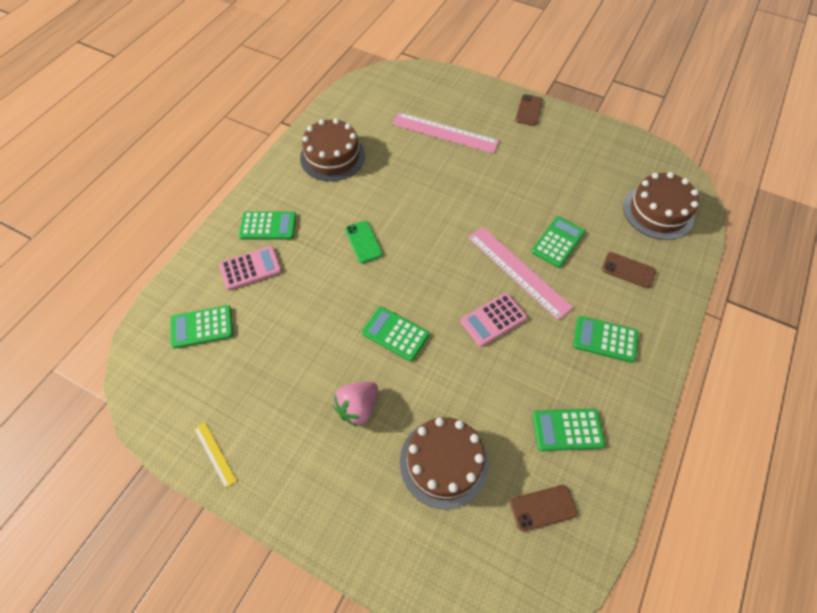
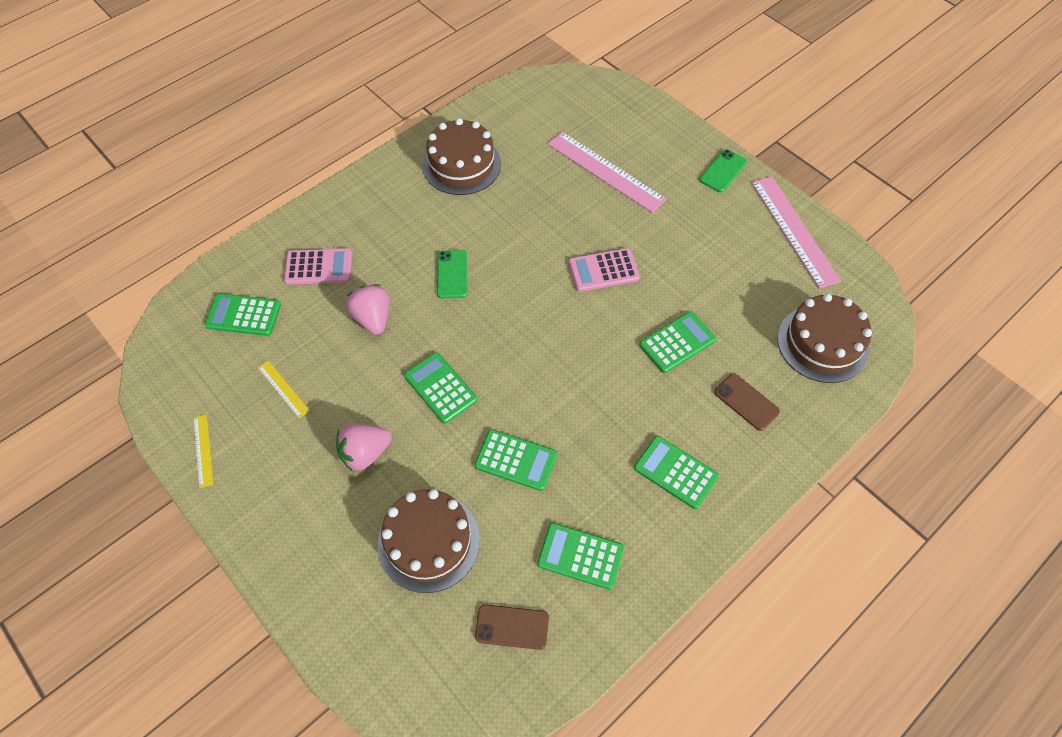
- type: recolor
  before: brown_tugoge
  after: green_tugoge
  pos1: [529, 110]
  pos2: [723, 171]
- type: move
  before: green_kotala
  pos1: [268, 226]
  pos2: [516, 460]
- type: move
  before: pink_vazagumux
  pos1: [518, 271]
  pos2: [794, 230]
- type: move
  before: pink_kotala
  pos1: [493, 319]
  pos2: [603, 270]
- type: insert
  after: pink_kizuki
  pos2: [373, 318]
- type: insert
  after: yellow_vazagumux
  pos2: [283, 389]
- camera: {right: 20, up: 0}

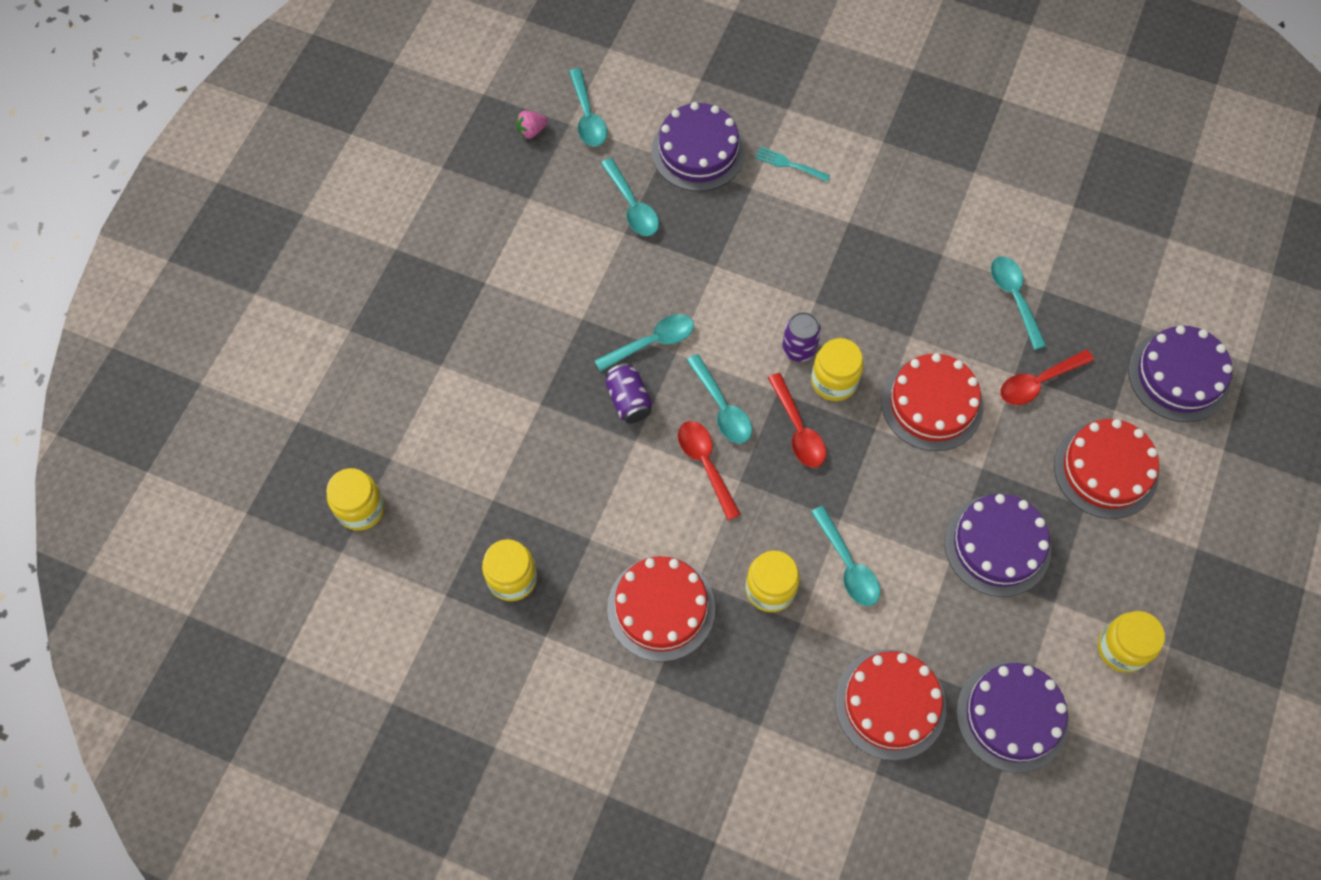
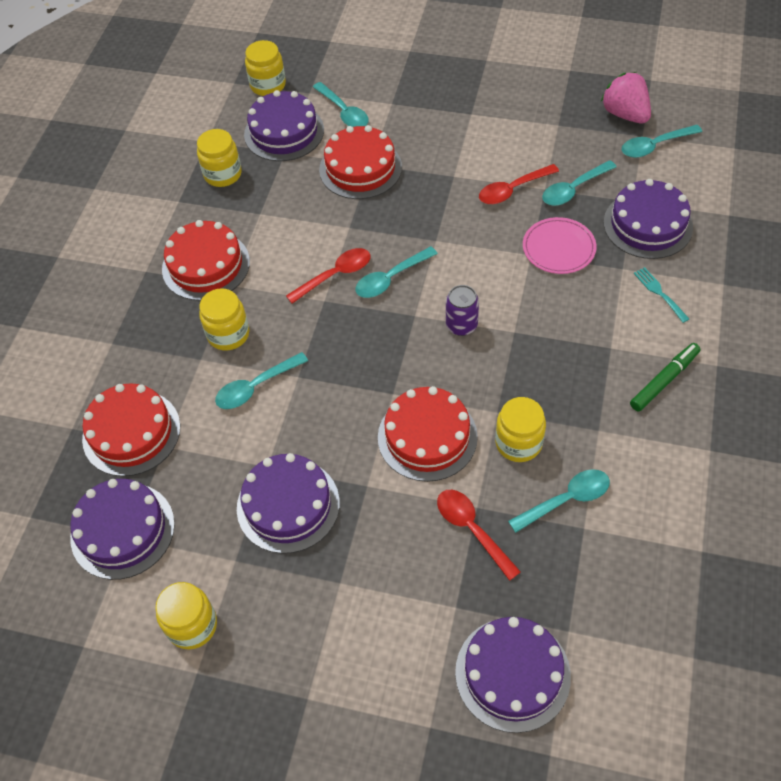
- type: resize
  before: pink_kizuki
  pos1: [531, 131]
  pos2: [625, 114]
  scale: 1.89
- type: rotate
  before: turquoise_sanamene
  pos1: [789, 164]
  pos2: [659, 293]
  turn: -45
- type: move
  before: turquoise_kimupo
  pos1: [652, 342]
  pos2: [344, 112]
- type: move
  before: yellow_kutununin
  pos1: [834, 381]
  pos2: [518, 443]
- type: delete
  before: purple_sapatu
  pos1: [629, 400]
- type: move
  before: red_kimupo
  pos1: [798, 429]
  pos2: [512, 190]
- type: move
  before: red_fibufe
  pos1: [1105, 470]
  pos2: [360, 168]
- type: insert
  after: purple_fibufe
  pos2: [284, 132]
- type: insert
  after: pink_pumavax
  pos2: [558, 248]
- type: insert
  after: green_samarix
  pos2: [664, 380]
- camera: {right: 85, up: -10}

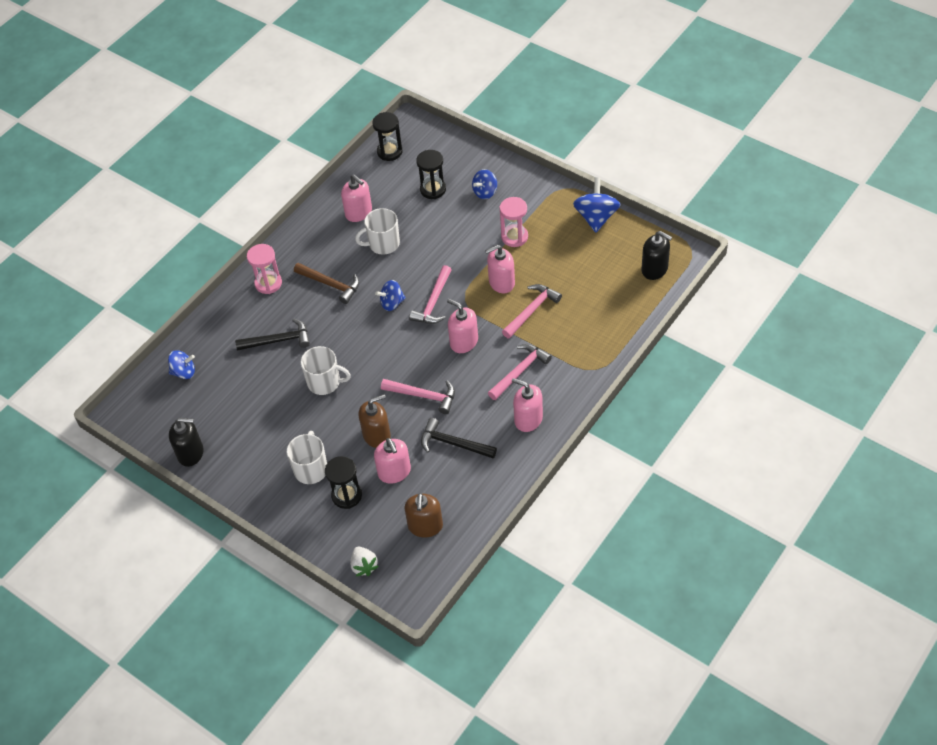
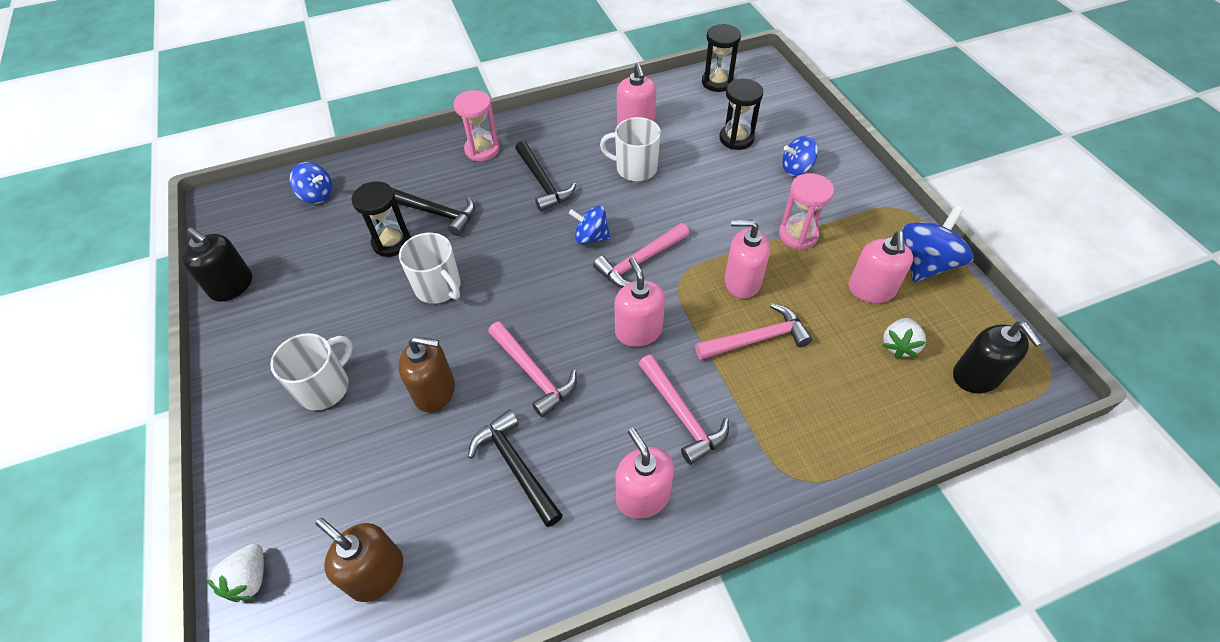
- type: recolor
  before: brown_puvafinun
  after: black_puvafinun
  pos1: [331, 284]
  pos2: [543, 183]
- type: rotate
  before: pink_puvafinun
  pos1: [520, 371]
  pos2: [682, 415]
  turn: 75
- type: move
  before: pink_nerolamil
  pos1: [394, 472]
  pos2: [871, 290]
- type: move
  before: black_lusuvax
  pos1: [347, 495]
  pos2: [391, 242]
- type: rotate
  before: brown_nerolamil
  pos1: [425, 526]
  pos2: [376, 573]
  turn: 90
- type: insert
  after: white_kizuki
  pos2: [898, 345]
- camera: {right: 30, up: 0}

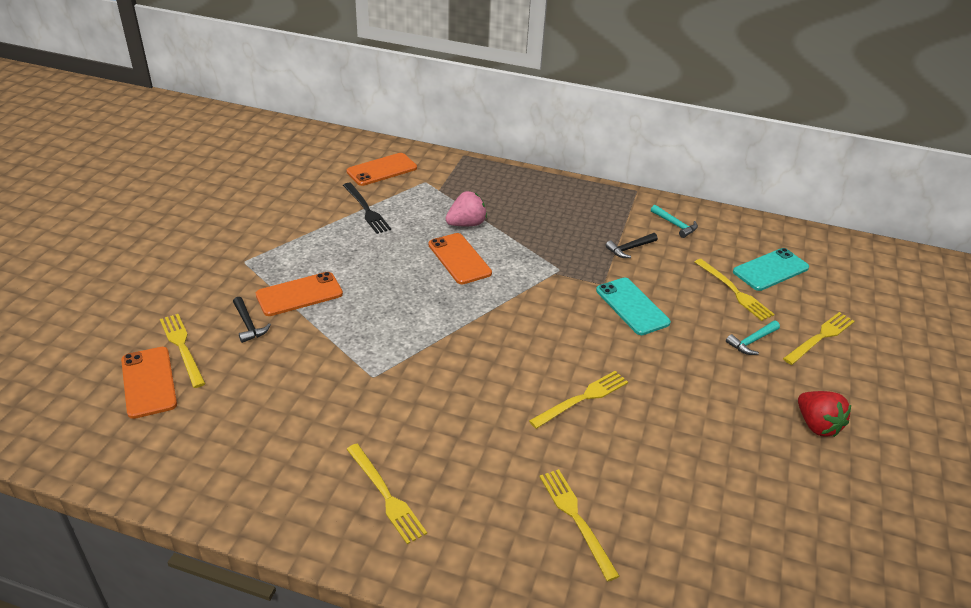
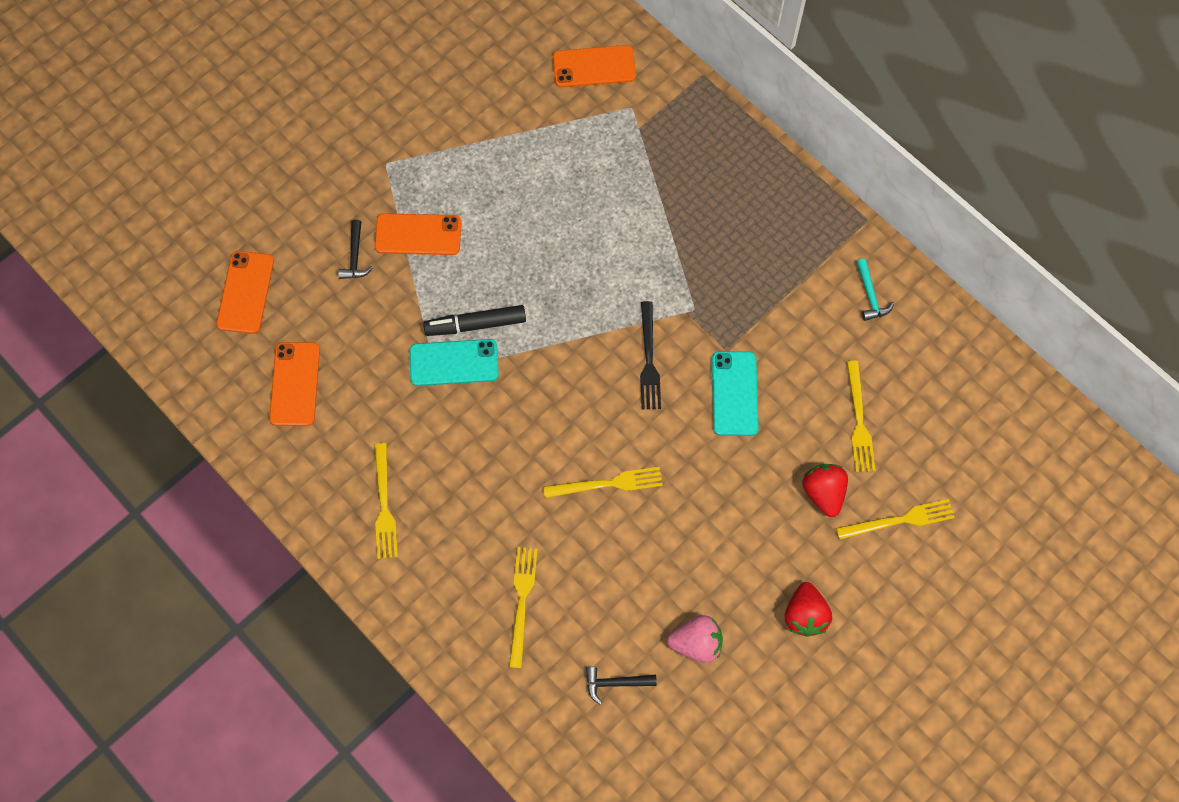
- type: move
  before: black_sanamene
  pos1: [366, 210]
  pos2: [649, 360]
- type: move
  before: pink_kizuki
  pos1: [466, 224]
  pos2: [696, 643]
- type: move
  before: orange_tugoge
  pos1: [459, 259]
  pos2: [295, 384]
- type: move
  before: black_puvafinun
  pos1: [630, 248]
  pos2: [615, 683]
- type: move
  before: turquoise_tugoge
  pos1: [770, 270]
  pos2: [454, 363]
- type: delete
  before: yellow_sanamene
  pos1: [182, 347]
- type: replace
  before: turquoise_puvafinun
  after: red_kizuki
  pos1: [752, 341]
  pos2: [823, 493]
- type: insert
  after: black_samarix
  pos2: [475, 324]
- camera: {right: 30, up: 30}

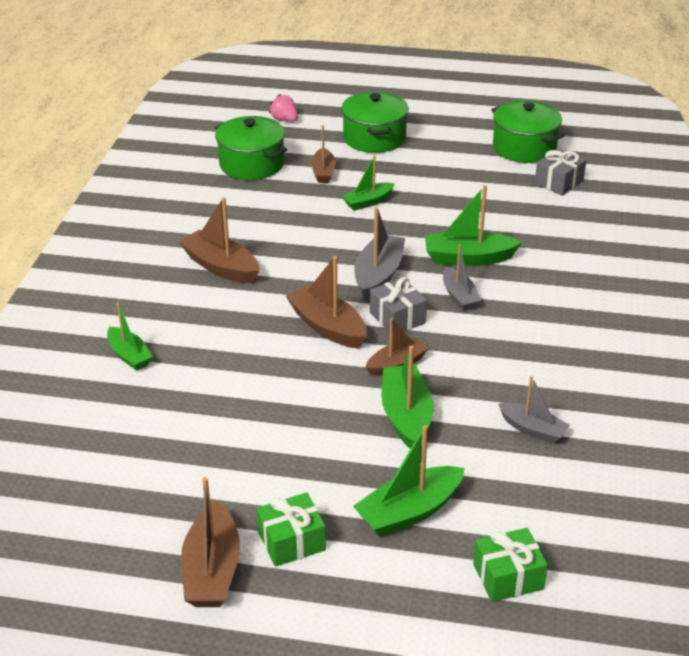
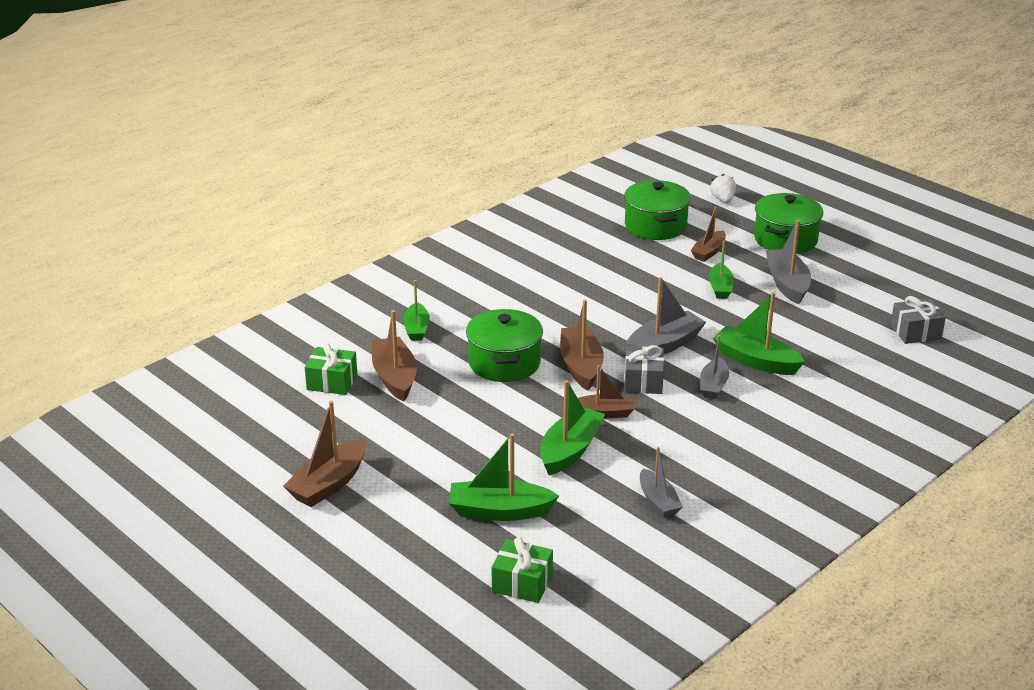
- type: recolor
  before: pink_kizuki
  after: white_kizuki
  pos1: [284, 120]
  pos2: [723, 200]
- type: move
  before: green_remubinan
  pos1: [524, 148]
  pos2: [504, 363]
- type: rotate
  before: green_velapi
  pos1: [368, 202]
  pos2: [720, 288]
  turn: -90
- type: move
  before: brown_velapi
  pos1: [221, 267]
  pos2: [394, 377]
- type: move
  before: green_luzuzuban
  pos1: [291, 541]
  pos2: [332, 382]
- type: insert
  after: grey_velapi
  pos2: [787, 284]
- camera: {right: 35, up: -5}

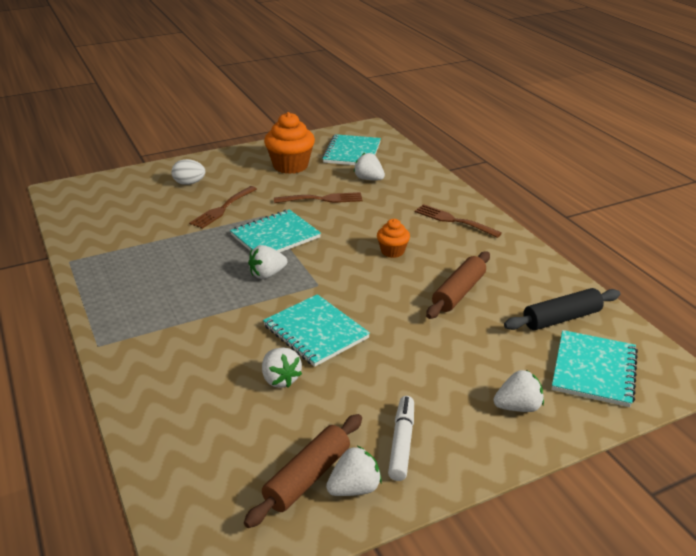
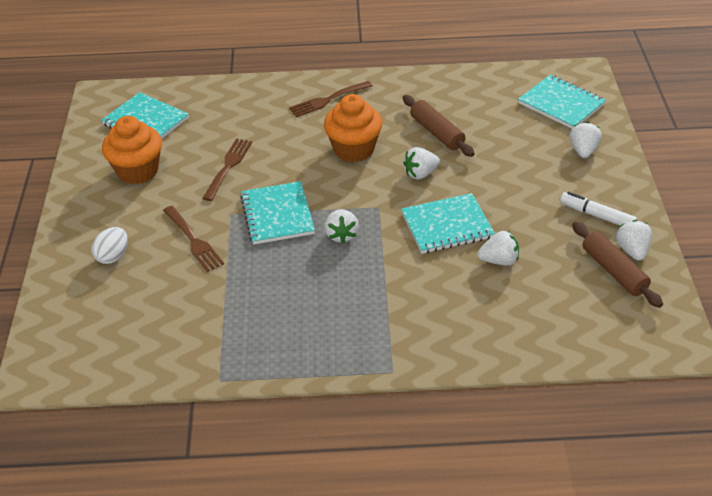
- type: move
  before: white_kizuki
  pos1: [369, 179]
  pos2: [420, 174]
- type: resize
  before: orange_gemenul
  pos1: [392, 251]
  pos2: [354, 149]
  scale: 1.81
- type: delete
  before: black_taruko
  pos1: [561, 318]
- camera: {right: -65, up: 10}

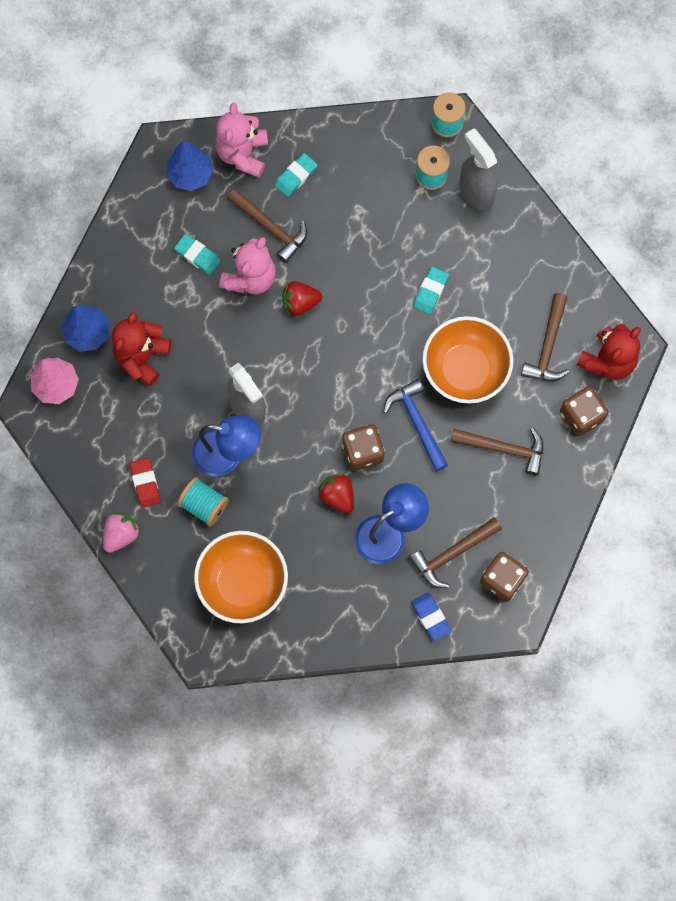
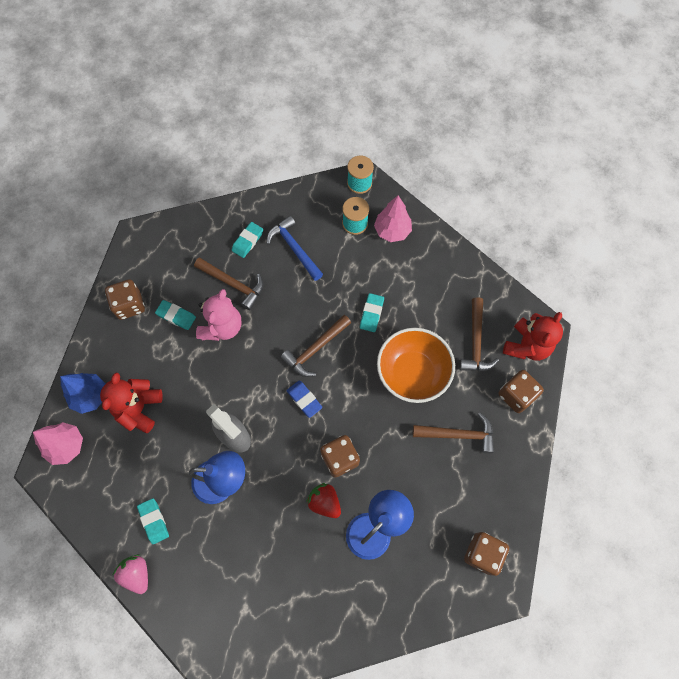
- type: delete
  before: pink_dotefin
  pos1: [243, 154]
- type: replace
  before: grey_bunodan
  after: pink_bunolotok
  pos1: [475, 192]
  pos2: [392, 231]
- type: delete
  before: blue_bunolotok
  pos1: [190, 175]
- type: delete
  before: red_kizuki
  pos1: [300, 303]
- type: move
  before: blue_puvafinun
  pos1: [417, 422]
  pos2: [294, 248]
- type: recolor
  before: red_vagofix
  after: turquoise_vagofix
  pos1: [145, 483]
  pos2: [154, 521]
- type: delete
  before: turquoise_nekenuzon
  pos1: [204, 505]
- type: rotate
  before: pink_kizuki
  pos1: [121, 535]
  pos2: [137, 573]
  turn: -60
- type: move
  before: brown_puvafinun
  pos1: [452, 554]
  pos2: [315, 349]
- type: delete
  before: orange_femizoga
  pos1: [243, 583]
- type: move
  before: blue_vagofix
  pos1: [430, 617]
  pos2: [304, 399]
- type: insert
  after: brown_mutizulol
  pos2: [129, 305]
- camera: {right: -10, up: -5}

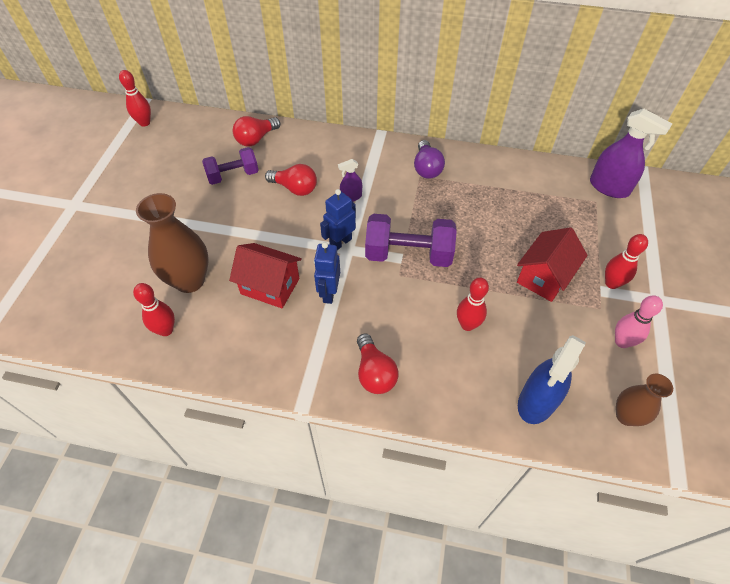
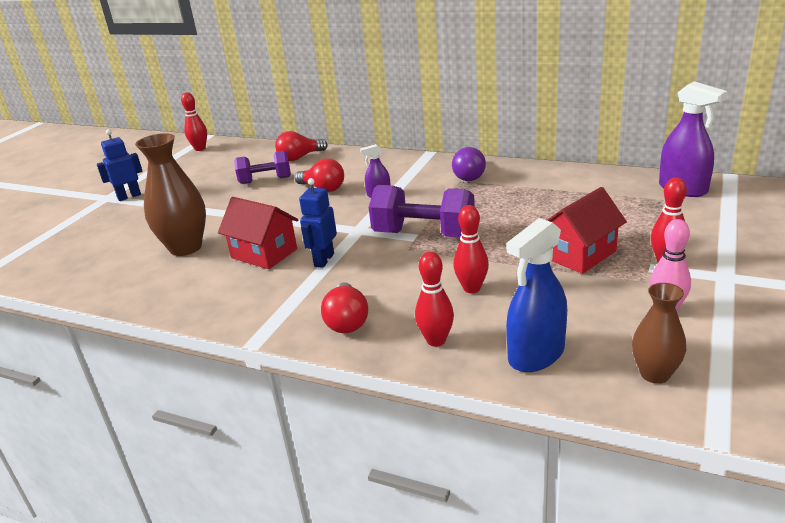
- type: move
  before: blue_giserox
  pos1: [340, 242]
  pos2: [129, 196]
- type: move
  before: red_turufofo
  pos1: [166, 330]
  pos2: [436, 340]
- camera: {right: 15, up: -25}

